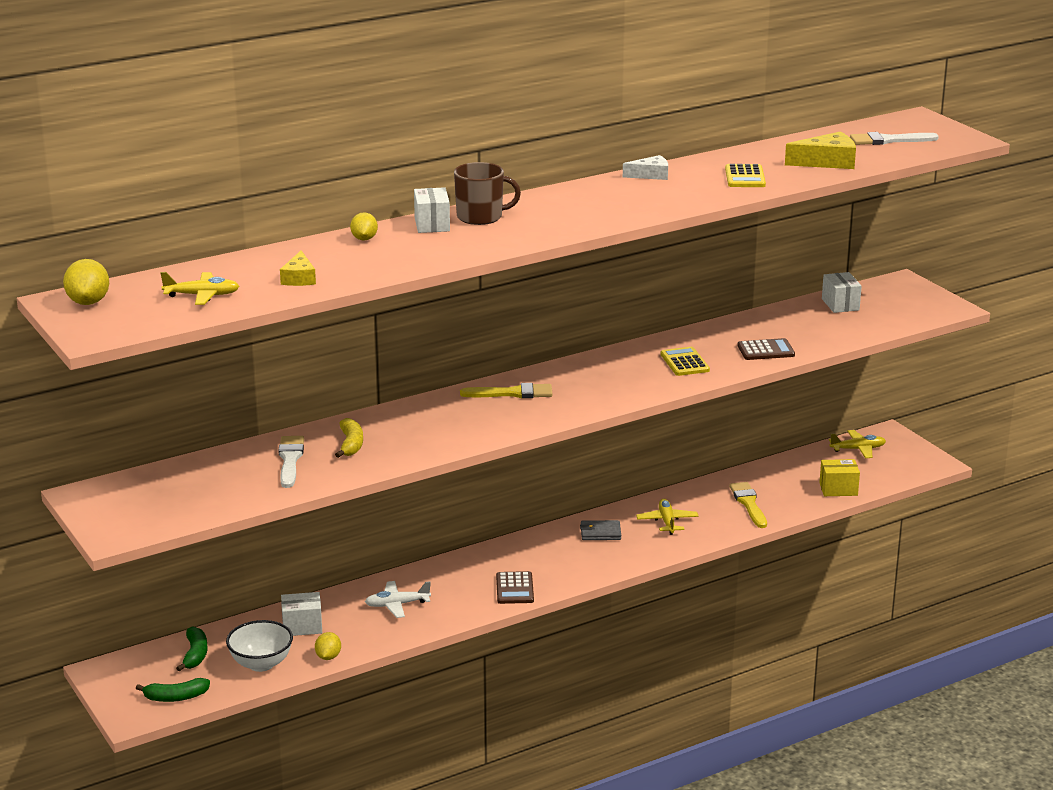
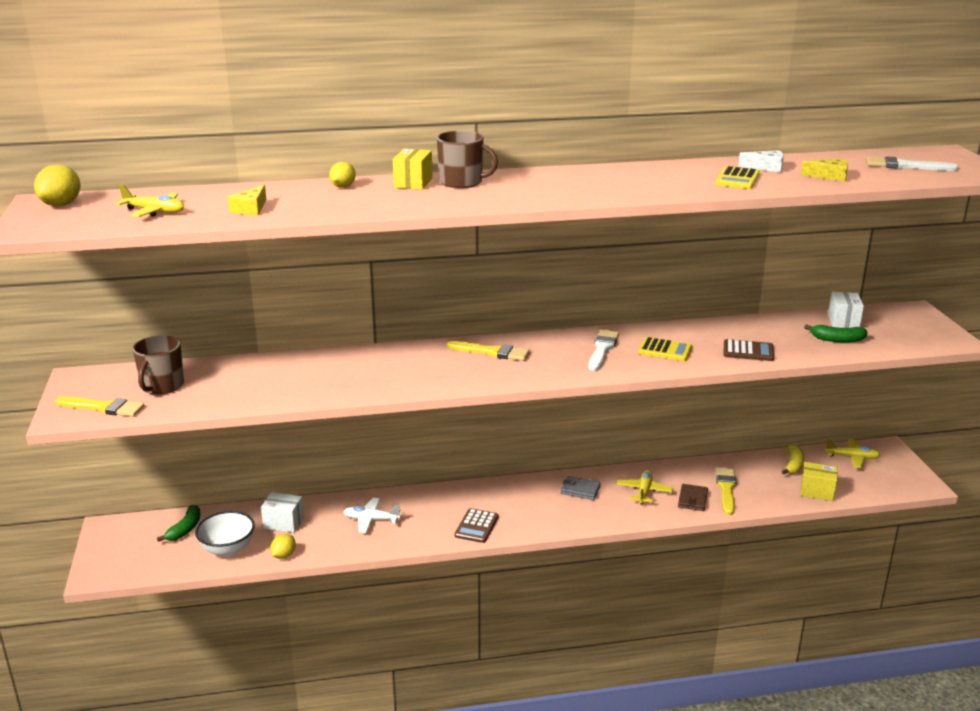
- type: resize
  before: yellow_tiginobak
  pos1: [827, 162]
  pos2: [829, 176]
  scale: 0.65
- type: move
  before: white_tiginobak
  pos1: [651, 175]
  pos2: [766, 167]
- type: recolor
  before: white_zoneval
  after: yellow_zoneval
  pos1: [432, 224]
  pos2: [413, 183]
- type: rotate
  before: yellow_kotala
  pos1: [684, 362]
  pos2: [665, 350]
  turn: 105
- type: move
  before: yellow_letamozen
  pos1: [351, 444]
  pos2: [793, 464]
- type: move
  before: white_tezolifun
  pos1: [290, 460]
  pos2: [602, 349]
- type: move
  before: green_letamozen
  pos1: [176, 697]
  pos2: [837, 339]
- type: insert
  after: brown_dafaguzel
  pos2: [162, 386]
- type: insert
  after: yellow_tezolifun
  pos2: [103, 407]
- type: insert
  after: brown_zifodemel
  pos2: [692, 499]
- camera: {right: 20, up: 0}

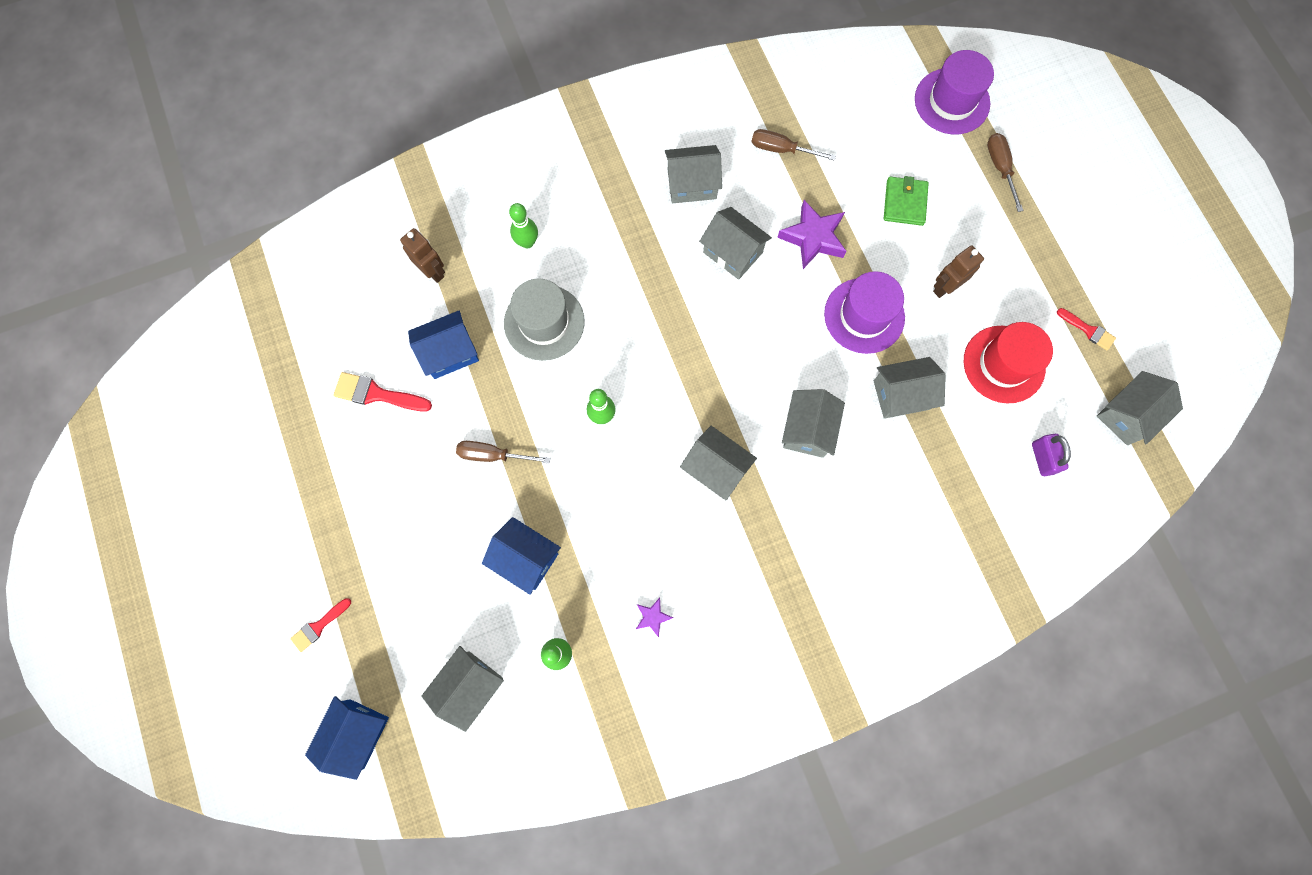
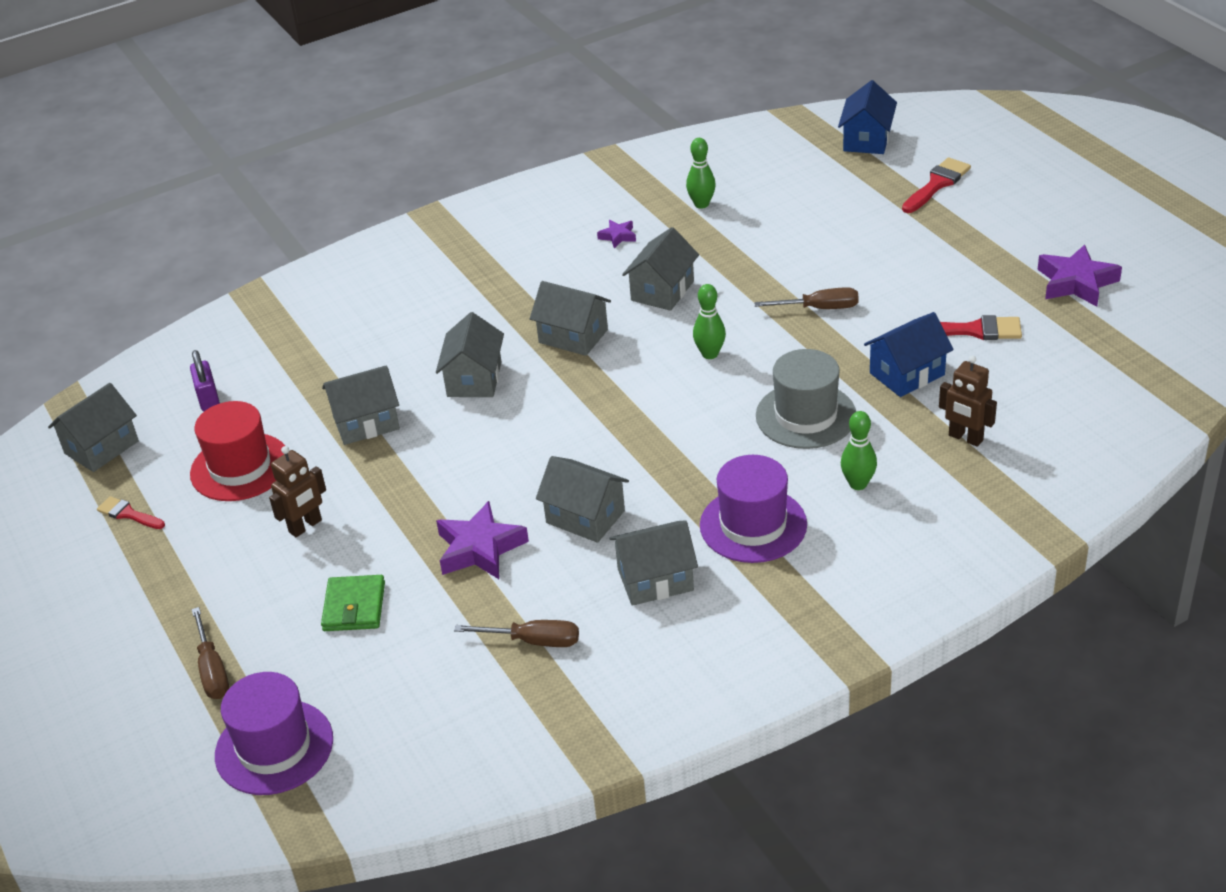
- type: move
  before: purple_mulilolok
  pos1: [864, 316]
  pos2: [753, 525]
- type: delete
  before: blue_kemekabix
  pos1: [526, 558]
- type: resize
  before: red_tezolifun
  pos1: [319, 626]
  pos2: [937, 184]
  scale: 1.55
- type: move
  before: grey_kemekabix
  pos1: [470, 686]
  pos2: [662, 291]
- type: insert
  after: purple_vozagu
  pos2: [1076, 282]
- camera: {right: 175, up: -35}

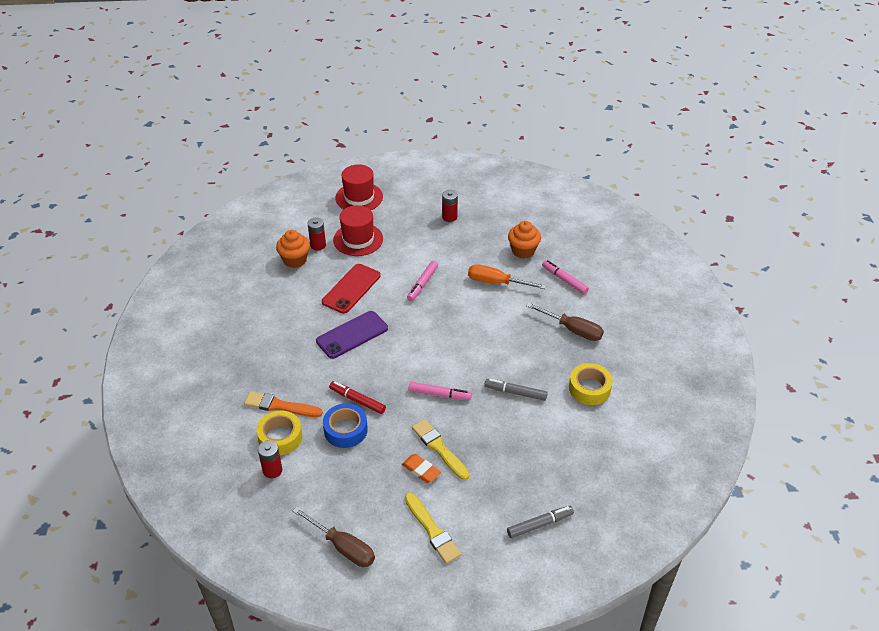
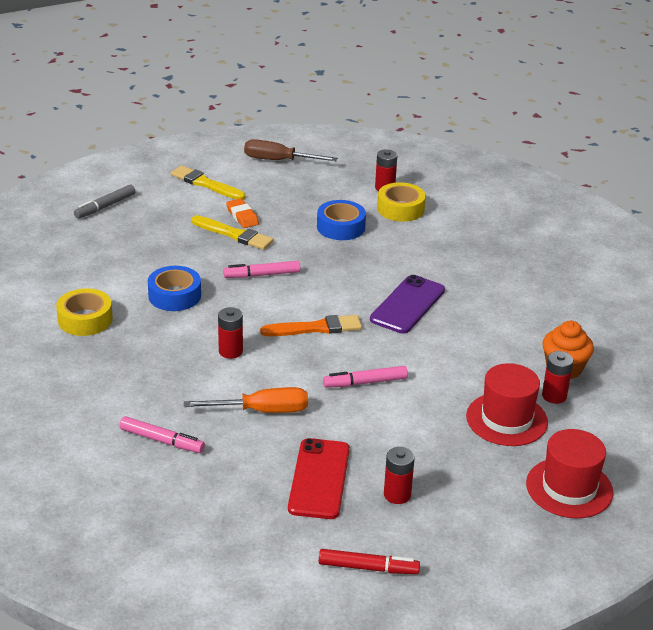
- type: delete
  before: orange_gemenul
  pos1: [523, 251]
- type: rotate
  before: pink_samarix
  pos1: [422, 284]
  pos2: [365, 382]
  turn: -105
- type: move
  before: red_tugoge
  pos1: [351, 289]
  pos2: [319, 479]
- type: delete
  before: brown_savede
  pos1: [572, 330]
- type: replace
  before: grey_samarix
  after: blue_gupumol
  pos1: [515, 393]
  pos2: [174, 295]
- type: move
  before: red_samarix
  pos1: [357, 400]
  pos2: [368, 567]
- type: move
  before: orange_tezolifun
  pos1: [280, 406]
  pos2: [315, 328]
- type: rotate
  before: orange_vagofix
  pos1: [421, 470]
  pos2: [242, 216]
  turn: 45
- type: insert
  after: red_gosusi
  pos2: [230, 351]
- camera: {right: 155, up: -10}

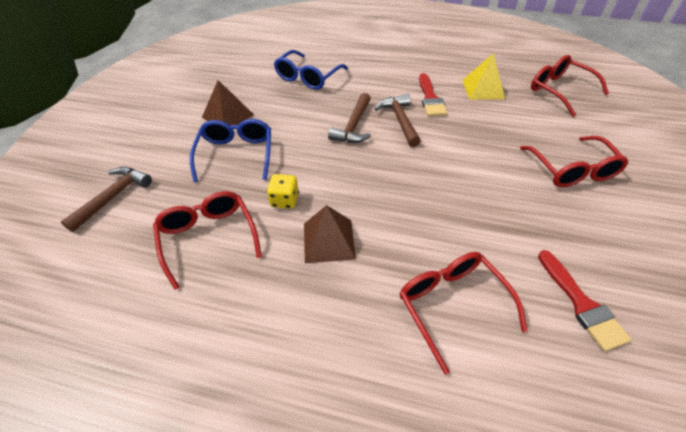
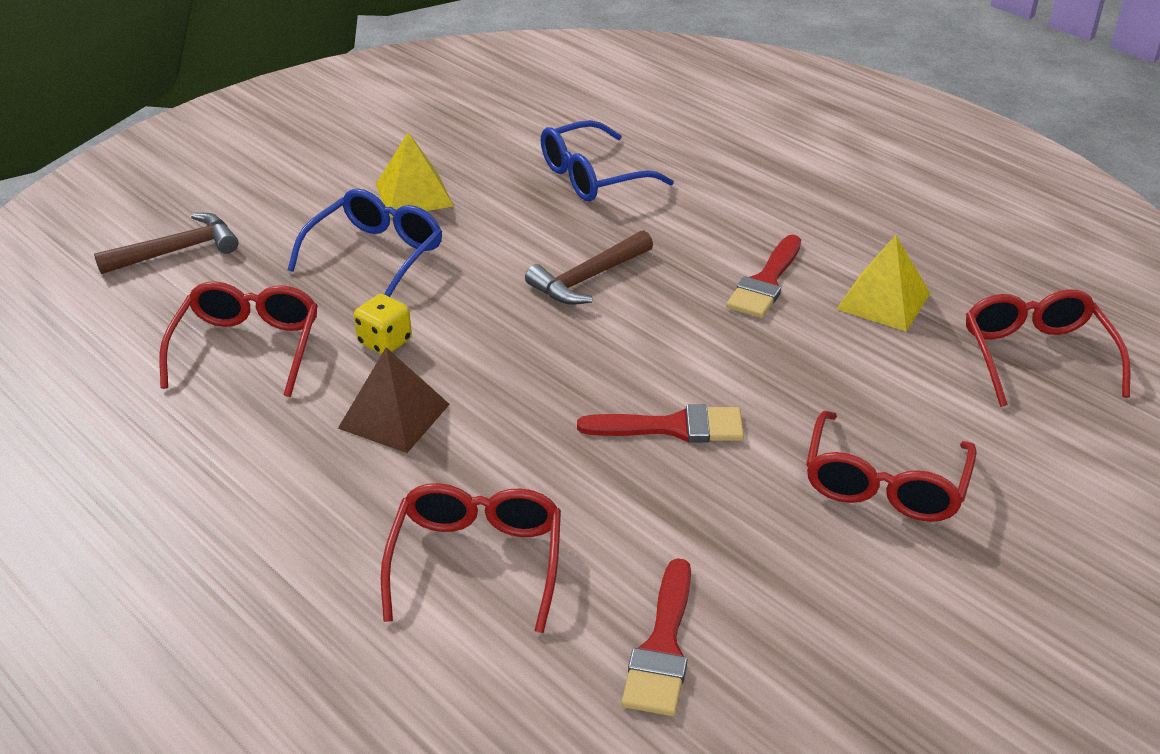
- type: recolor
  before: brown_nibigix
  after: yellow_nibigix
  pos1: [227, 116]
  pos2: [414, 195]
- type: delete
  before: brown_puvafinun
  pos1: [400, 120]
- type: insert
  after: red_tezolifun
  pos2: [673, 427]
- camera: {right: 30, up: -10}

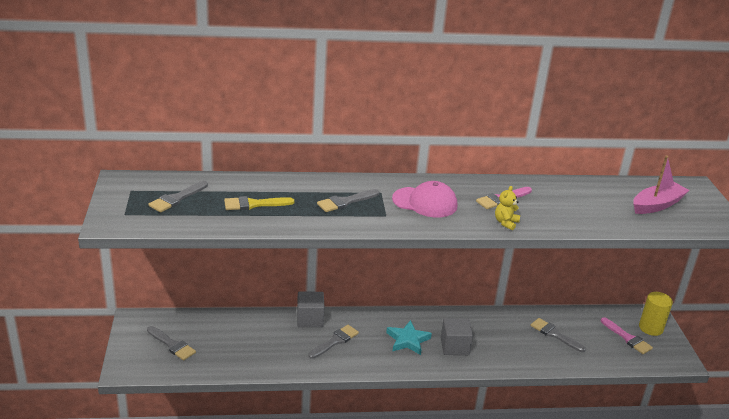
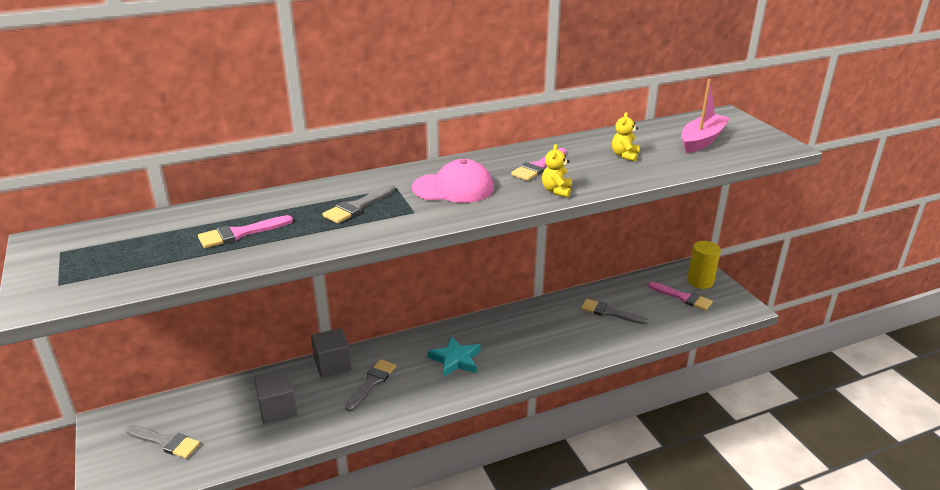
- type: delete
  before: grey_tezolifun
  pos1: [176, 198]
- type: recolor
  before: yellow_tezolifun
  after: pink_tezolifun
  pos1: [254, 204]
  pos2: [240, 233]
- type: move
  before: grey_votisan
  pos1: [454, 346]
  pos2: [278, 409]
- type: insert
  after: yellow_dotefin
  pos2: [624, 155]
- camera: {right: -15, up: 0}

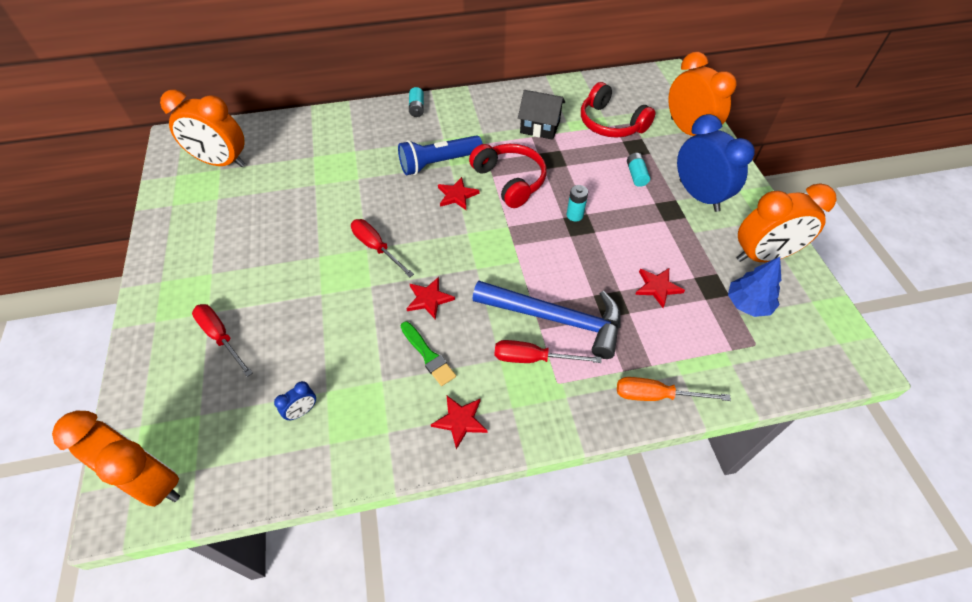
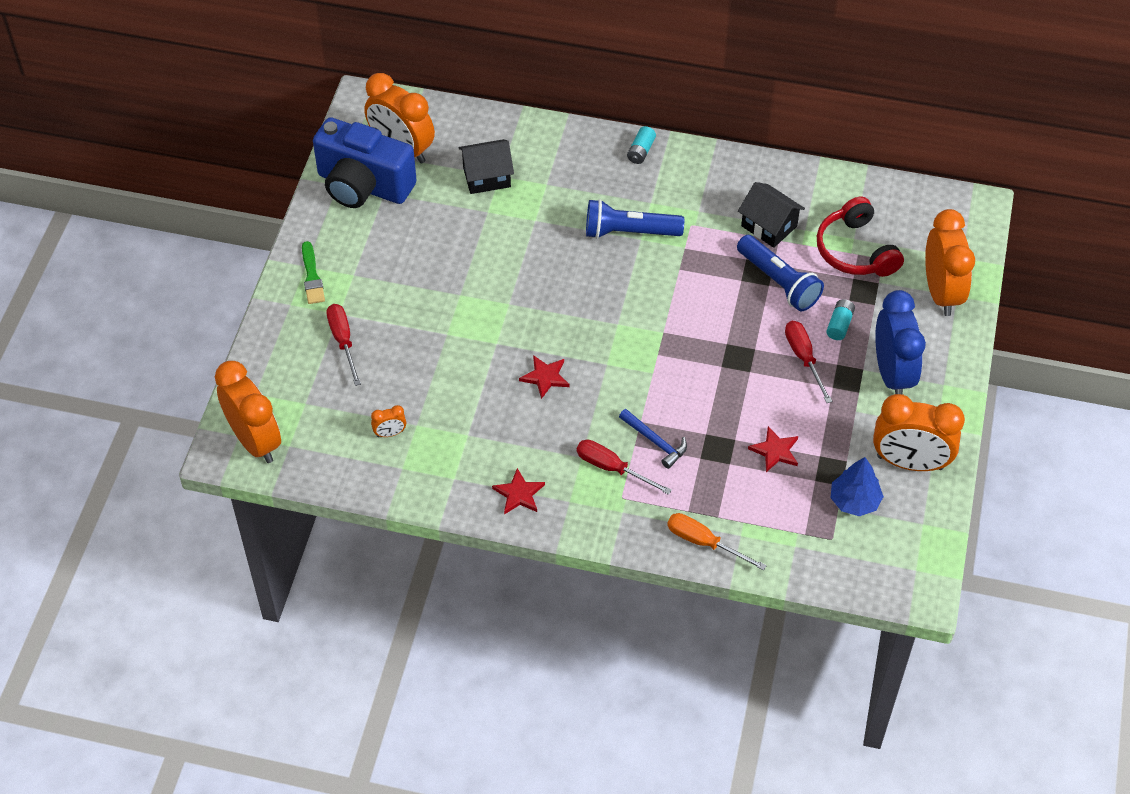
- type: delete
  before: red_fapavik
  pos1: [510, 180]
- type: delete
  before: red_vozagu
  pos1: [457, 195]
- type: delete
  before: turquoise_gosusi
  pos1: [574, 215]
- type: move
  before: red_savede
  pos1: [376, 248]
  pos2: [804, 358]
- type: resize
  before: blue_puvafinun
  pos1: [556, 318]
  pos2: [655, 441]
  scale: 0.51
- type: move
  before: green_tezolifun
  pos1: [428, 355]
  pos2: [312, 276]
- type: recolor
  before: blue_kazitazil
  after: orange_kazitazil
  pos1: [302, 411]
  pos2: [390, 433]
- type: insert
  after: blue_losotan
  pos2: [363, 185]
- type: insert
  after: black_kemekabix
  pos2: [486, 177]
- type: insert
  after: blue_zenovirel
  pos2: [778, 282]
- camera: {right: 25, up: 0}

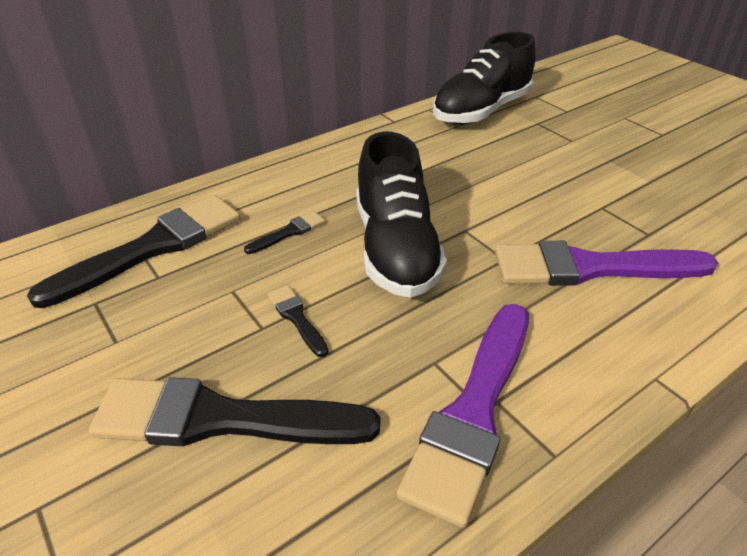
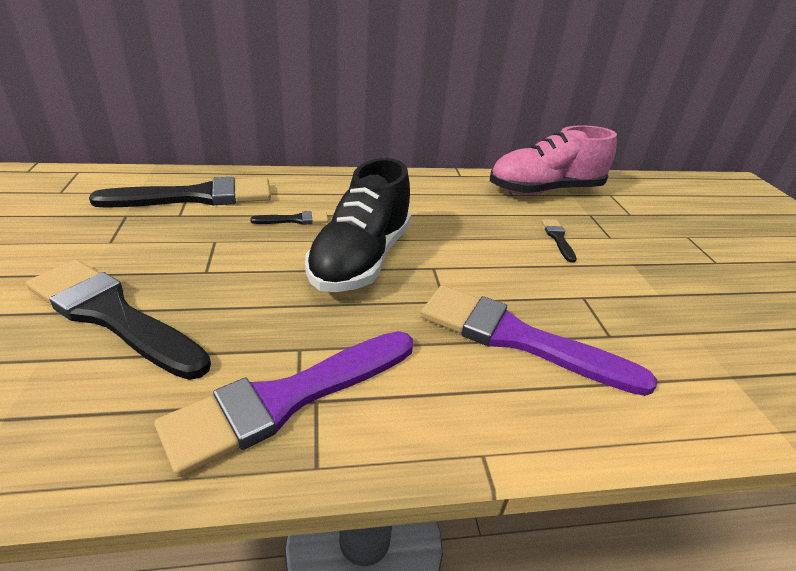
- type: recolor
  before: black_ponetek
  after: pink_ponetek
  pos1: [481, 111]
  pos2: [545, 190]
- type: move
  before: black_tezolifun
  pos1: [296, 318]
  pos2: [557, 238]
- camera: {right: 25, up: -5}

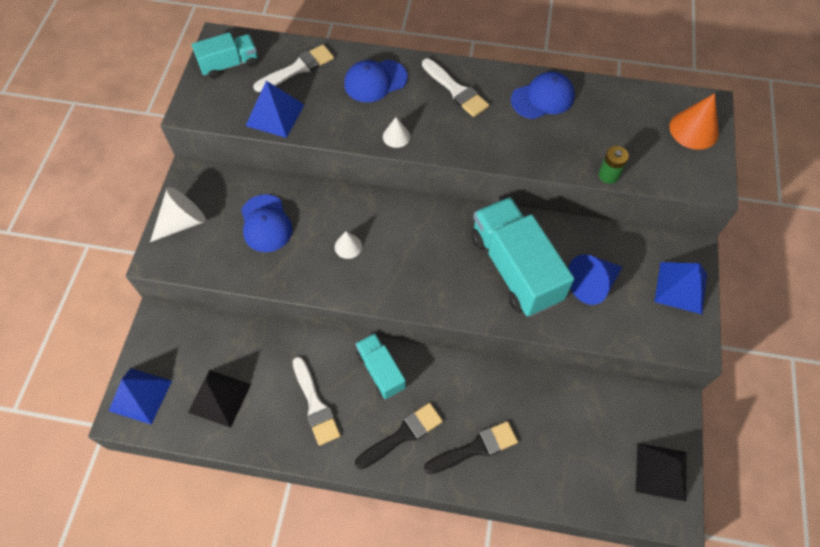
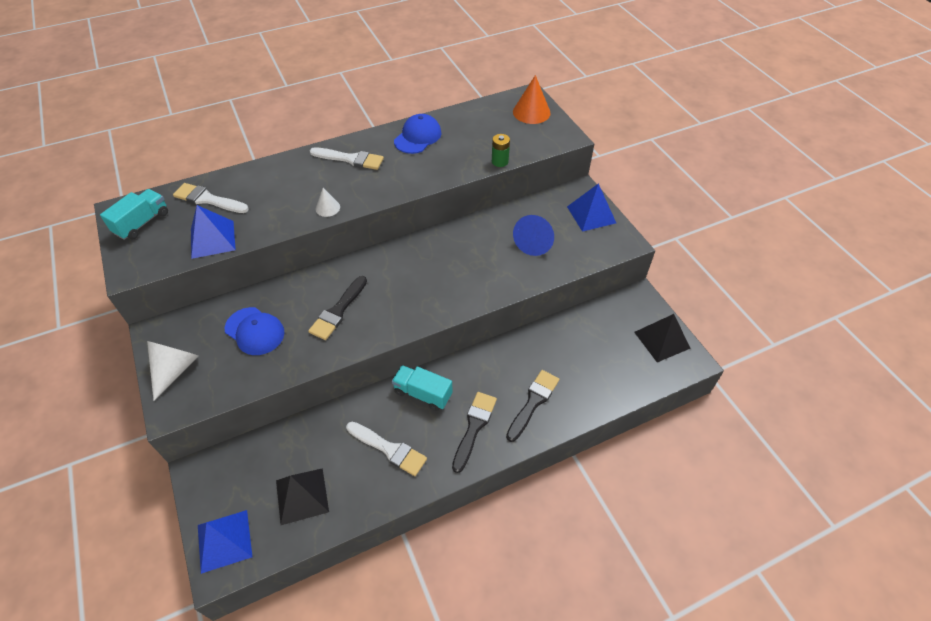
- type: rotate
  before: white_tezolifun
  pos1: [298, 68]
  pos2: [208, 199]
  turn: -90
- type: delete
  before: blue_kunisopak
  pos1: [375, 81]
- type: delete
  before: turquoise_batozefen
  pos1: [515, 268]
- type: replace
  before: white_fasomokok
  after: black_tezolifun
  pos1: [348, 246]
  pos2: [338, 311]
- camera: {right: -35, up: -10}

